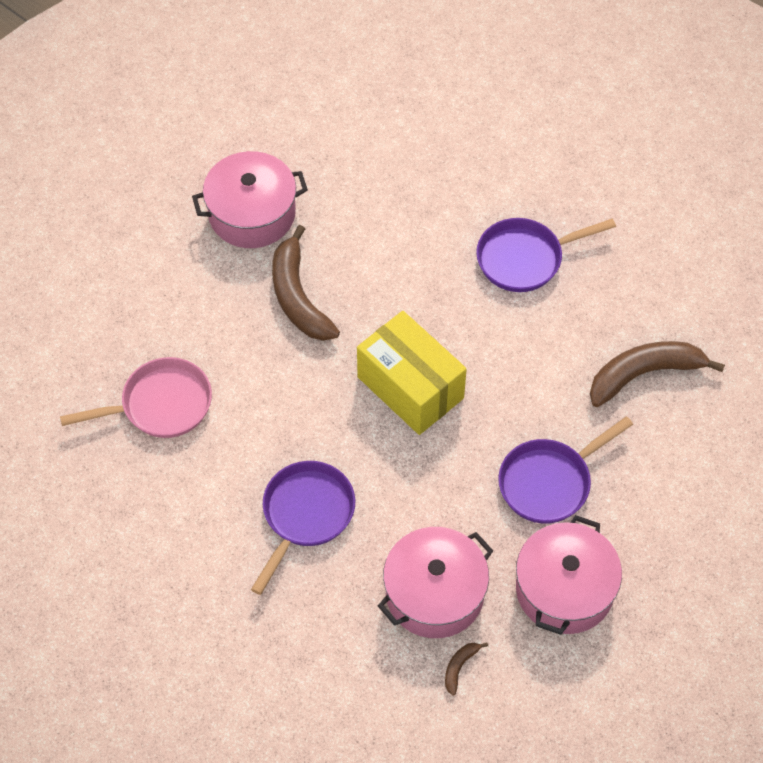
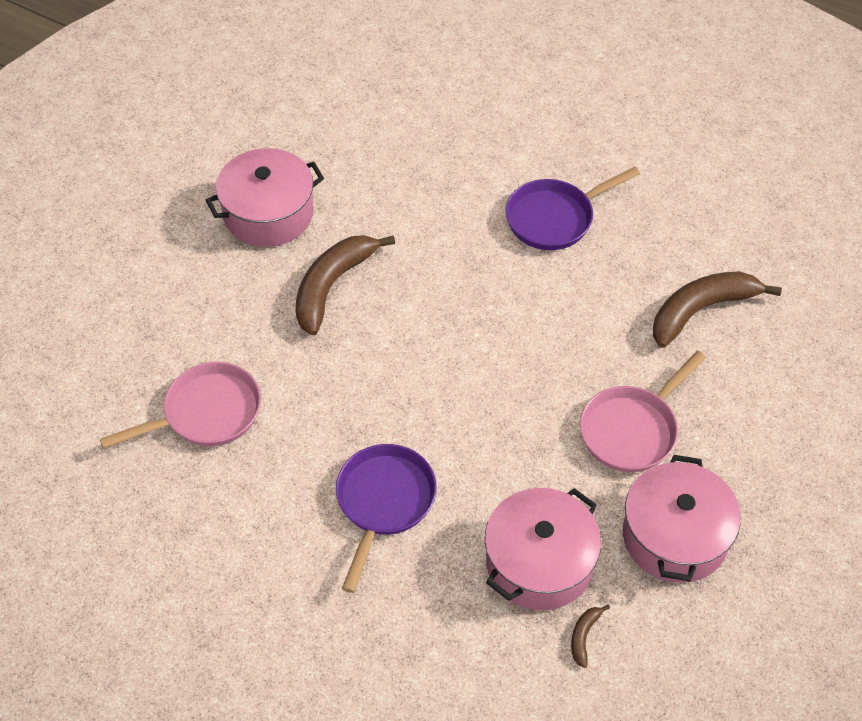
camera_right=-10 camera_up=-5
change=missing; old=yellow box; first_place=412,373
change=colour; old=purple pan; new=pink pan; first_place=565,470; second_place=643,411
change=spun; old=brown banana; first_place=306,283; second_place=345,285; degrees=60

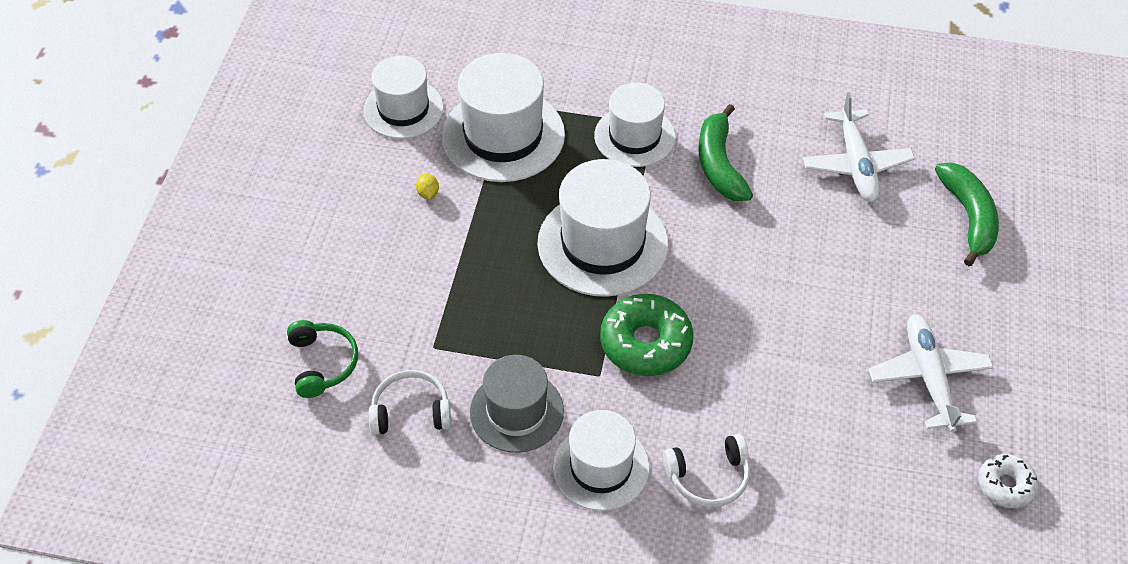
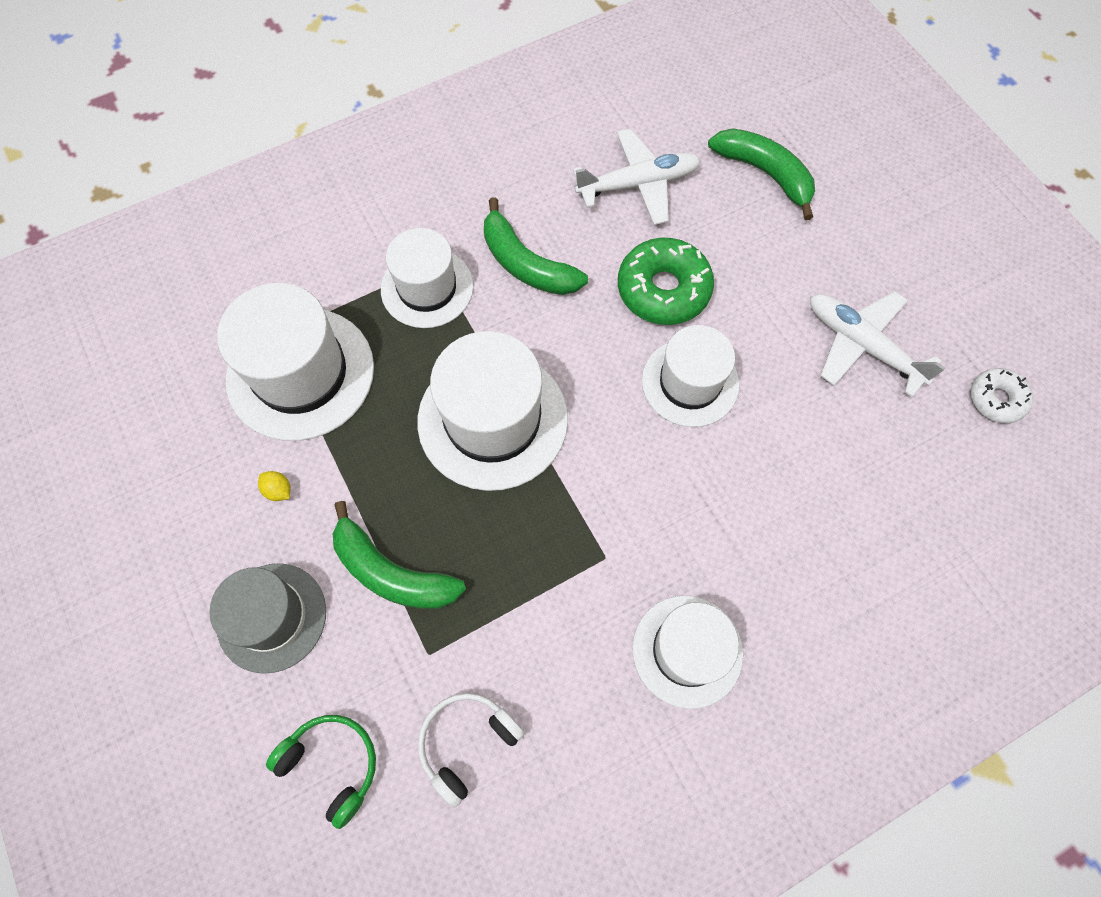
camera_right=-40 camera_up=15
change=missing; old=white headphones; first_place=706,470
change=appeared; new=green banana; second_place=399,555
change=relocated; old=white hat; first_place=403,97; second_place=690,376
change=relocated; old=grey hat; first_place=517,404; second_place=267,618
change=relocated; old=green donut; first_place=646,335; second_place=666,281
change=spun; old=white plane; first_place=859,147; second_place=637,176; degrees=-60

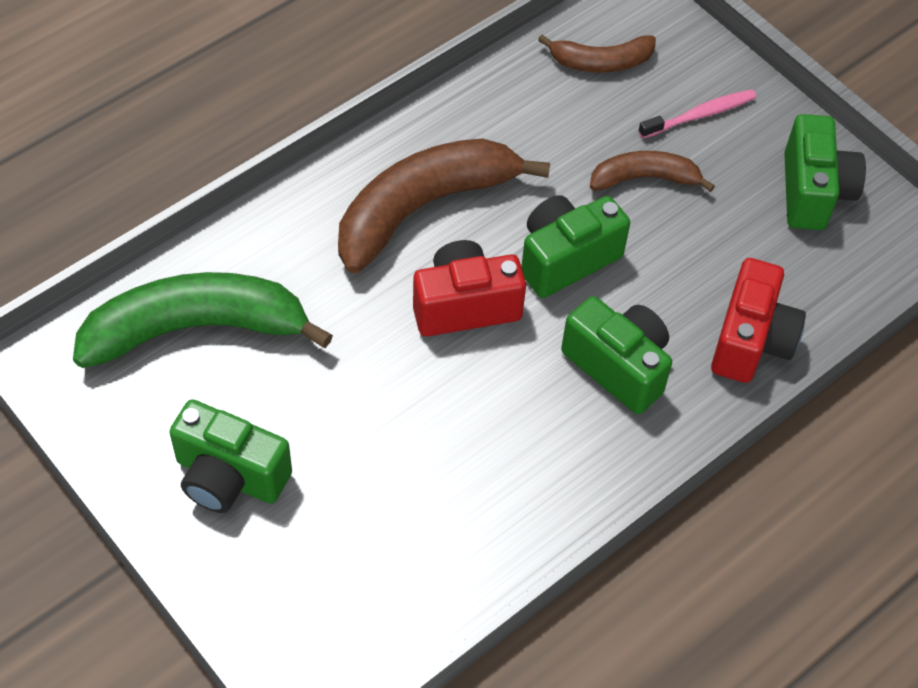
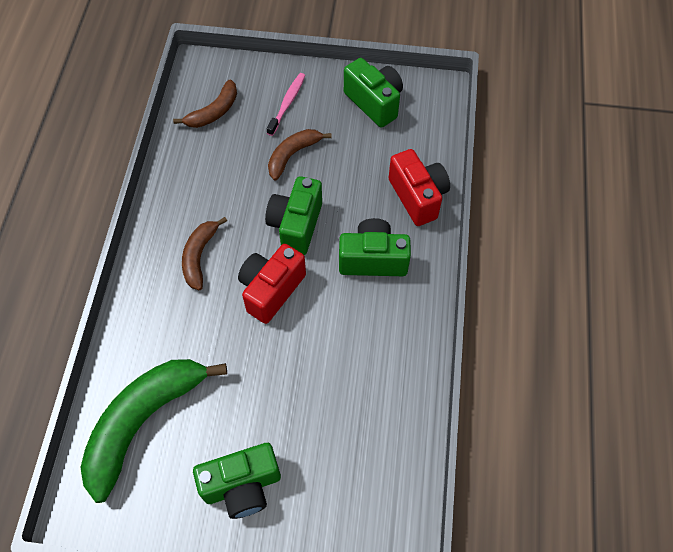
camera_right=-40 camera_up=5
change=size; old=brown banana; first_place=444,205; second_place=204,253; factor=0.53

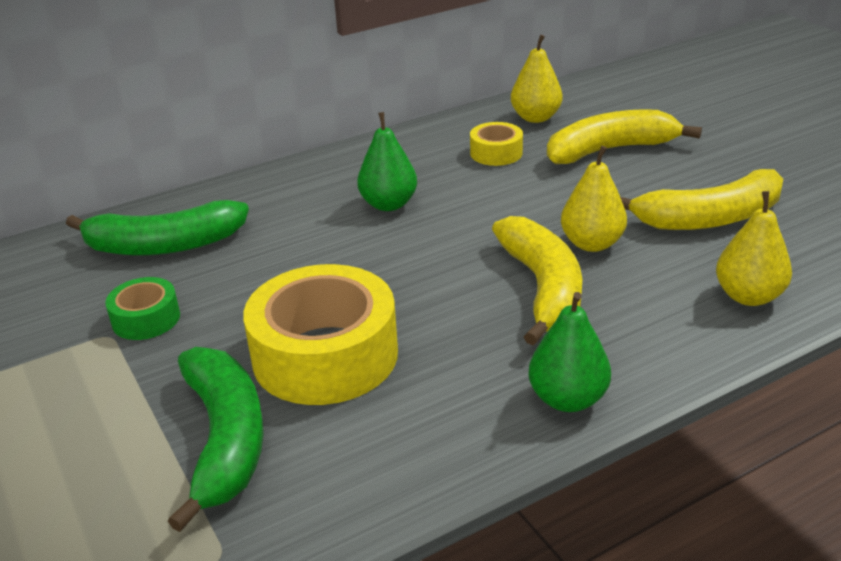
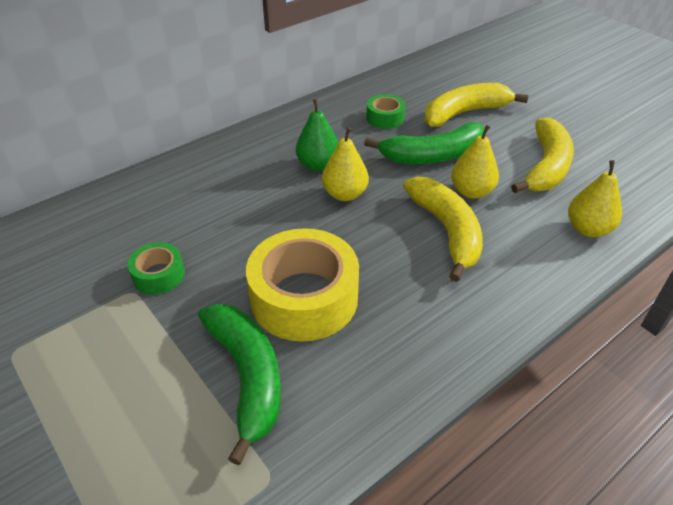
camera_right=-10 camera_up=10
change=missing; old=green pear; first_place=569,352
change=relocated; old=green banana; first_place=157,228; second_place=424,143
change=relocated; old=yellow pear; first_place=537,79; second_place=345,164
change=colour; old=yellow tape; new=green tape; first_place=496,144; second_place=385,111
change=spun; old=yellow banana; first_place=701,199; second_place=542,155; degrees=-45

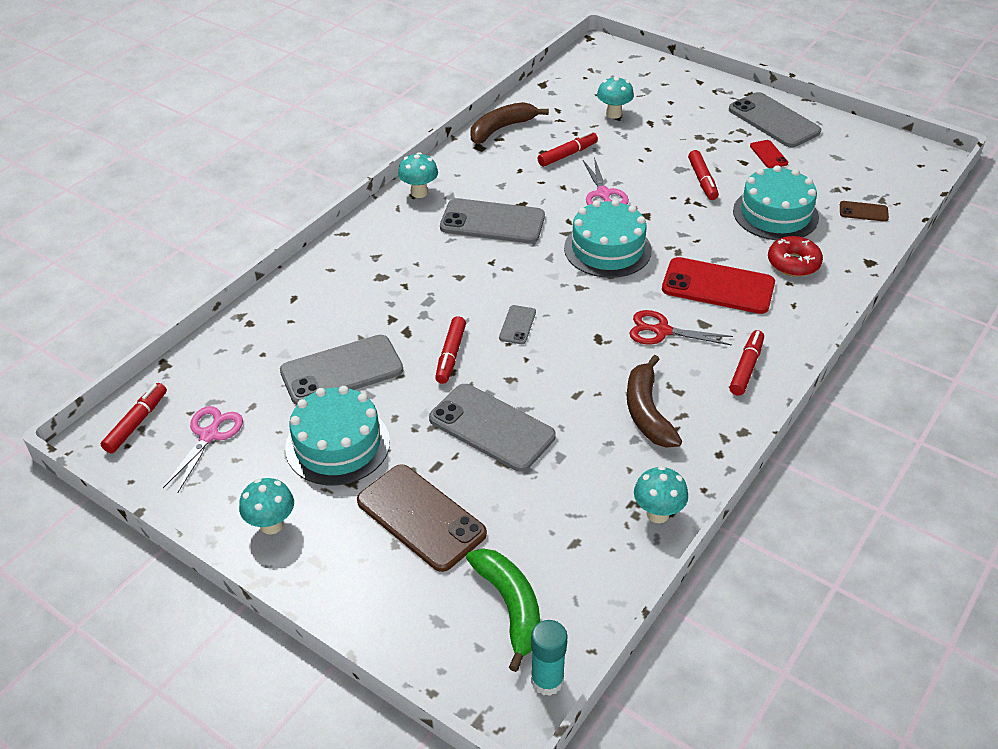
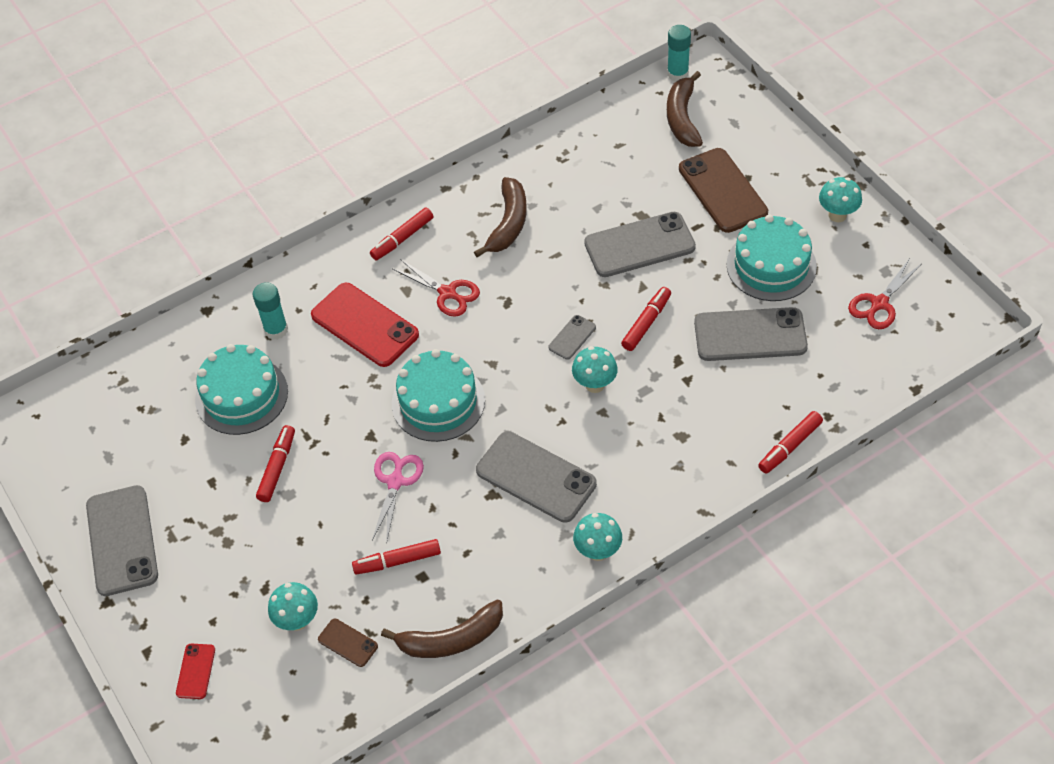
camera_right=-155 camera_up=10
change=relocated; old=red marker; first_place=134,418; second_place=790,442
change=relocated; old=turquoise mushroom; first_place=661,494; second_place=595,369
change=relocated; old=red phone; first_place=769,154; second_place=195,671
change=relocated; old=brown phone; first_place=864,211; second_place=348,643
change=exchanged; old=red donut; new=turquoise glue stick; first_place=795,256; second_place=270,311
change=colour; old=pink scissors; new=red scissors; first_place=203,449; second_place=885,294
change=colour; old=green banana; new=brown banana; first_place=503,610; second_place=685,109
change=spun; old=grey phone; first_place=492,428; second_place=640,244; degrees=-75

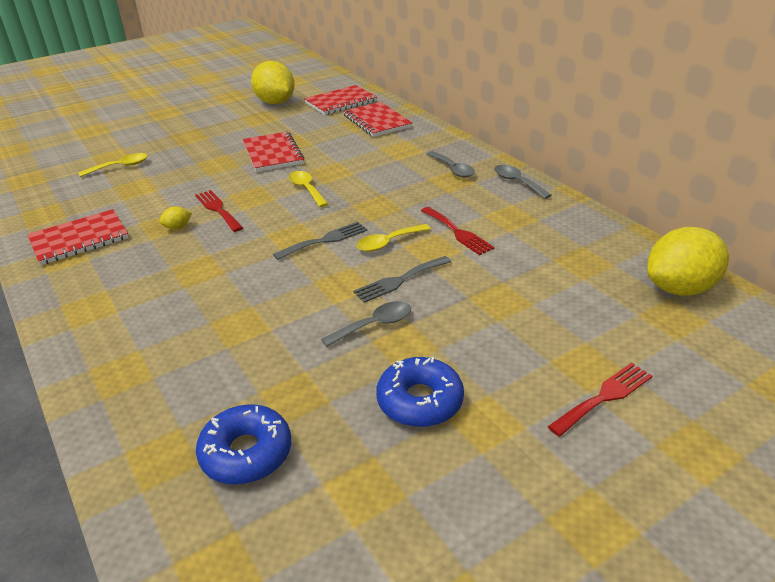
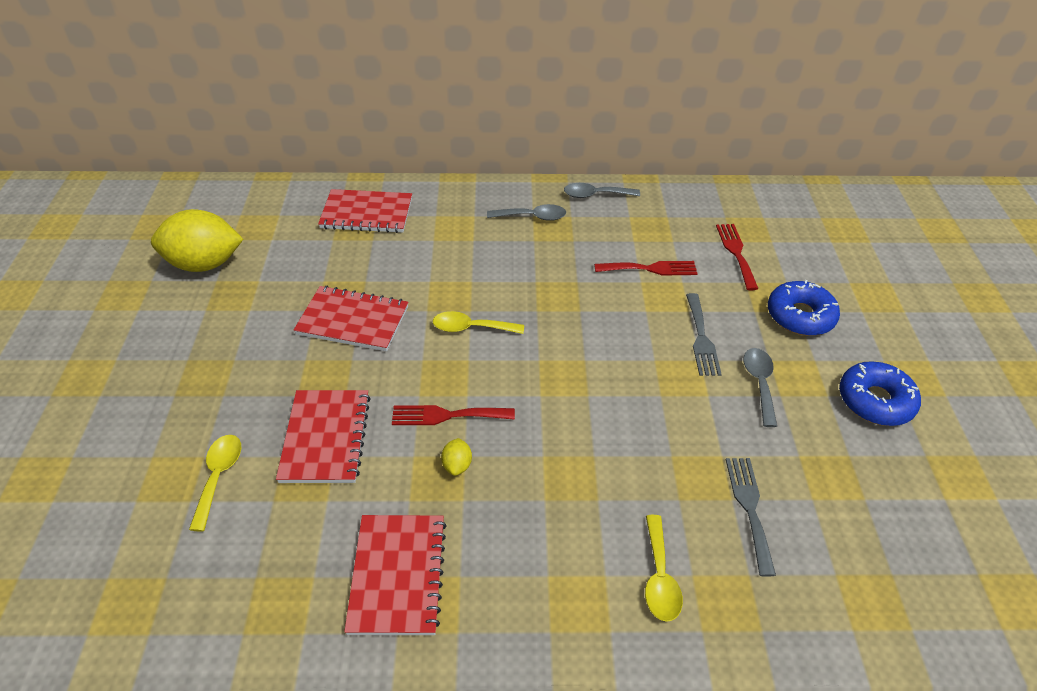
camera_right=-60 camera_up=10
change=missing; old=yellow lemon; first_place=688,261
change=relocated; old=blue donut; first_place=243,444; second_place=804,308
change=relocated; old=grey fork; first_place=320,241; second_place=751,517
change=relocated; old=red notebook; first_place=340,100; second_place=323,436
change=relocated; old=yellow spoon; first_place=393,238; second_place=664,568
change=relocated; old=red fork; first_place=600,400; second_place=737,257

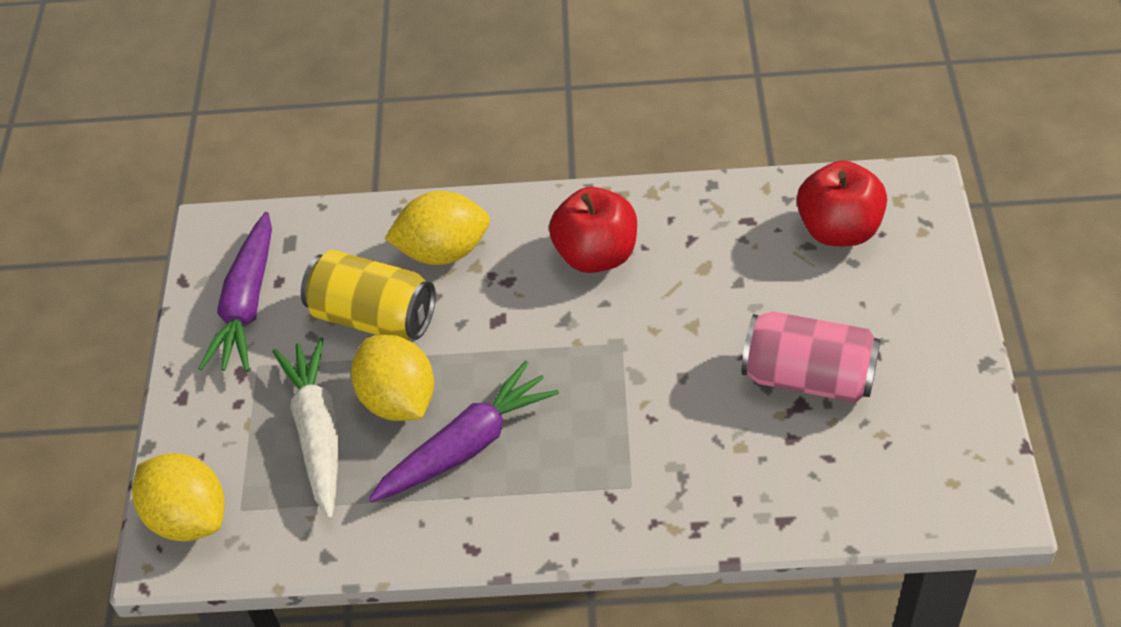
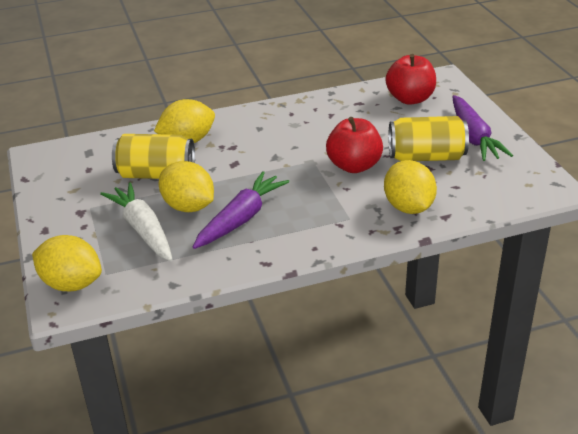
camera_right=-20 camera_up=-15
change=appeared; new=yellow lemon; second_place=410,187
change=relocated; old=purple carrot; first_place=235,292; second_place=482,128
change=relocated; old=red apple; first_place=593,230; second_place=354,145
change=colour; old=pink can; new=yellow can; first_place=811,357; second_place=428,138

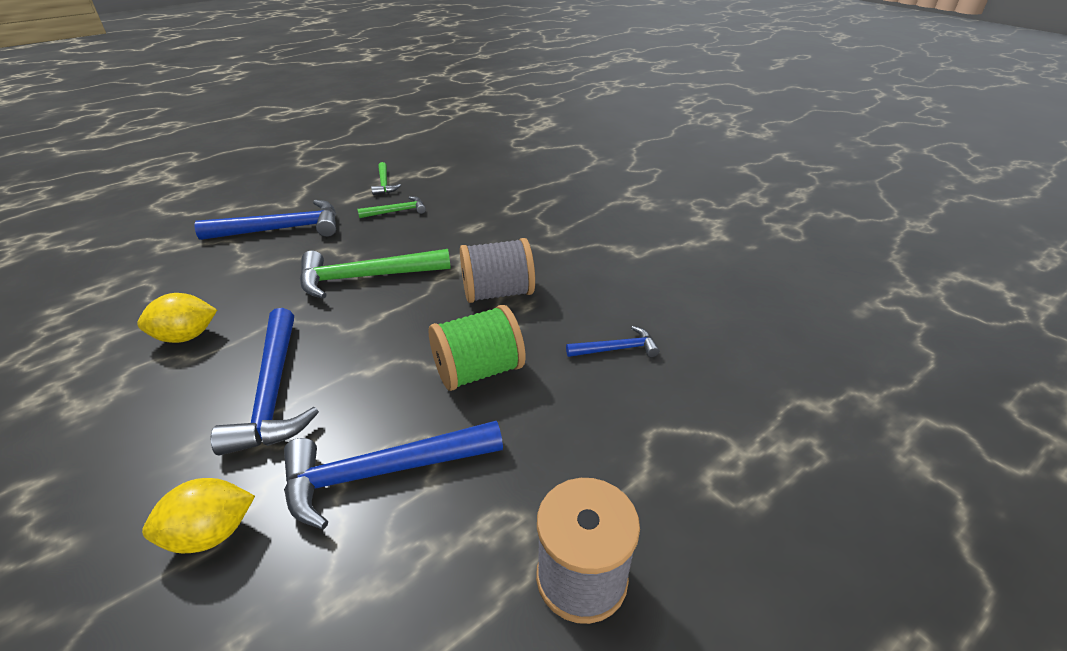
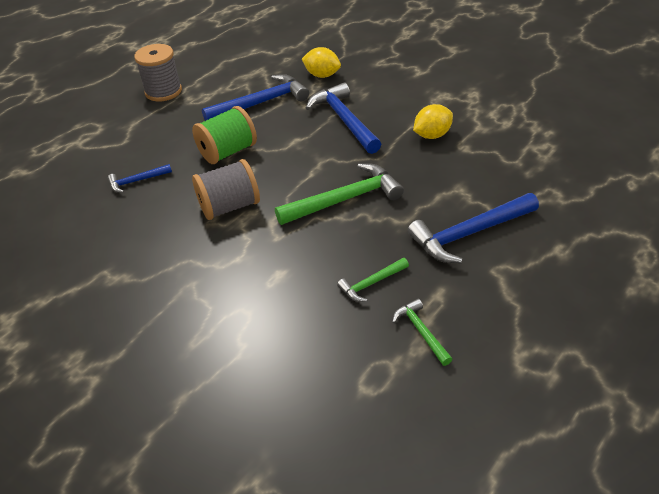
camera_right=170 camera_up=5
change=spun; old=yellow lemon; first_place=198,515; second_place=321,62; degrees=60

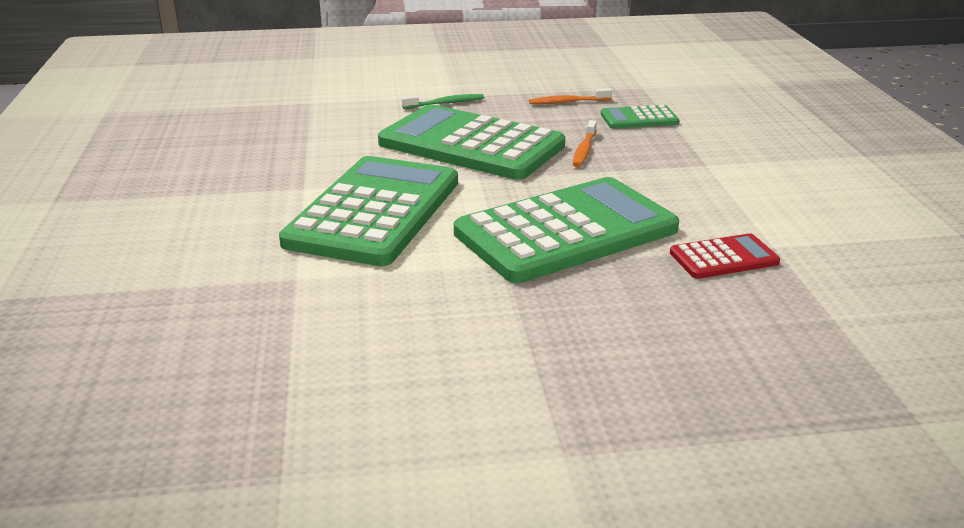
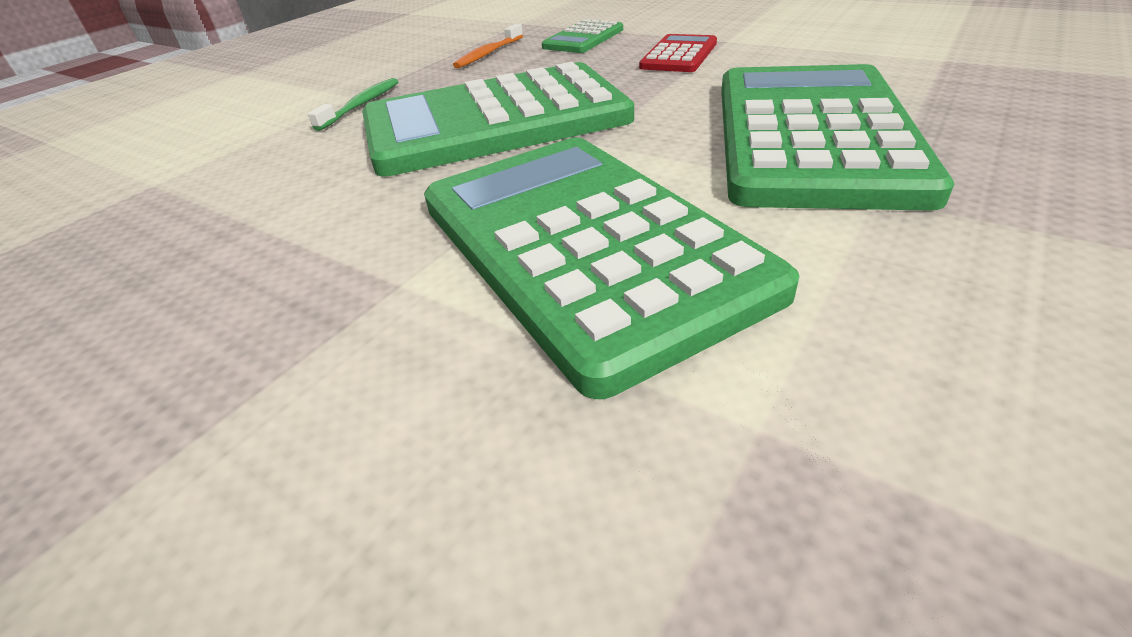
camera_right=-45 camera_up=10
change=missing; old=orange toothbrush; first_place=585,143
change=relocated; old=red calculator; first_place=725,256; second_place=678,53

